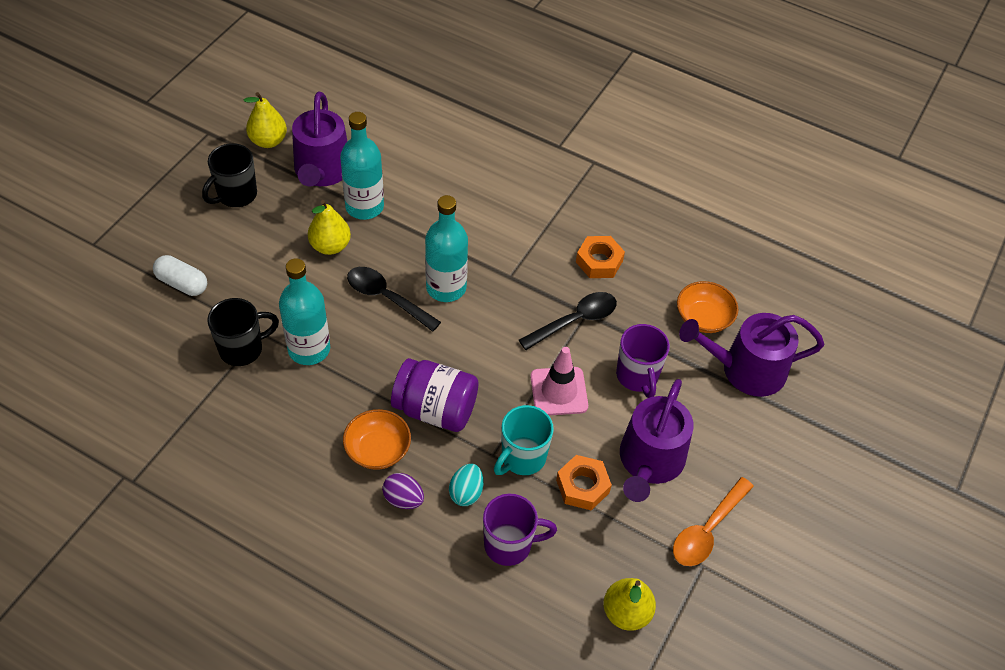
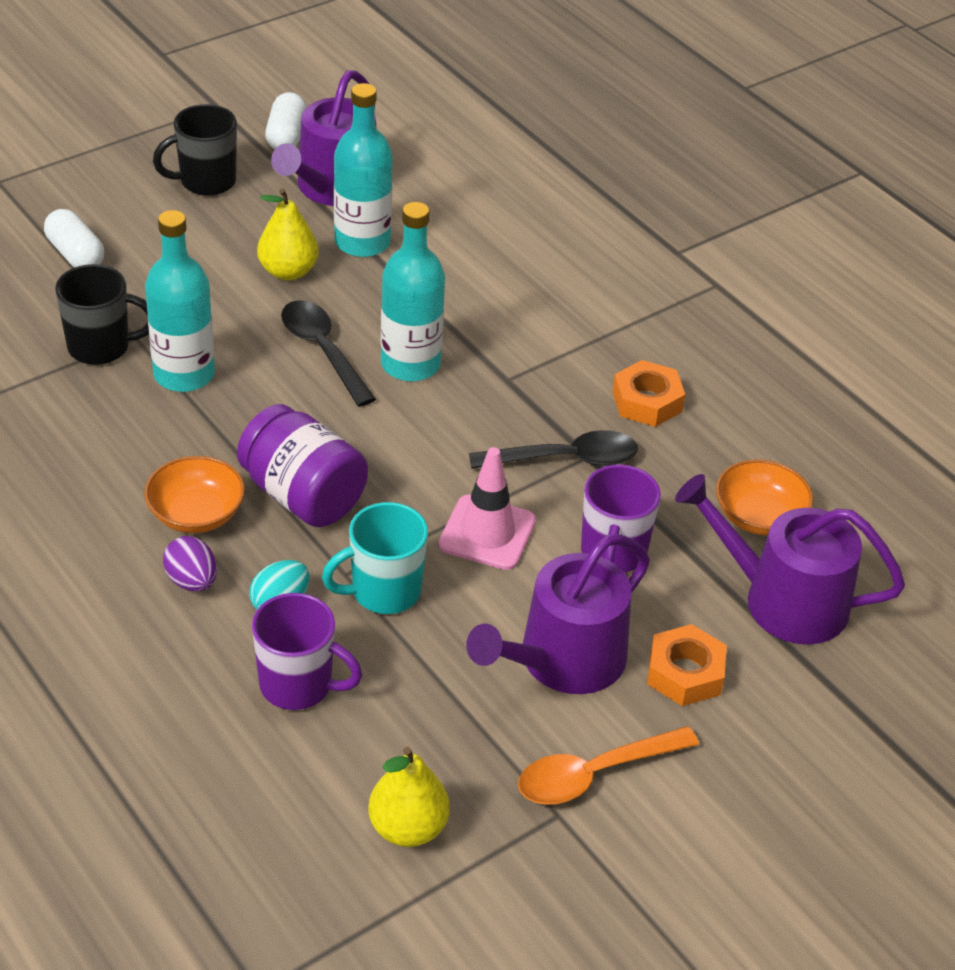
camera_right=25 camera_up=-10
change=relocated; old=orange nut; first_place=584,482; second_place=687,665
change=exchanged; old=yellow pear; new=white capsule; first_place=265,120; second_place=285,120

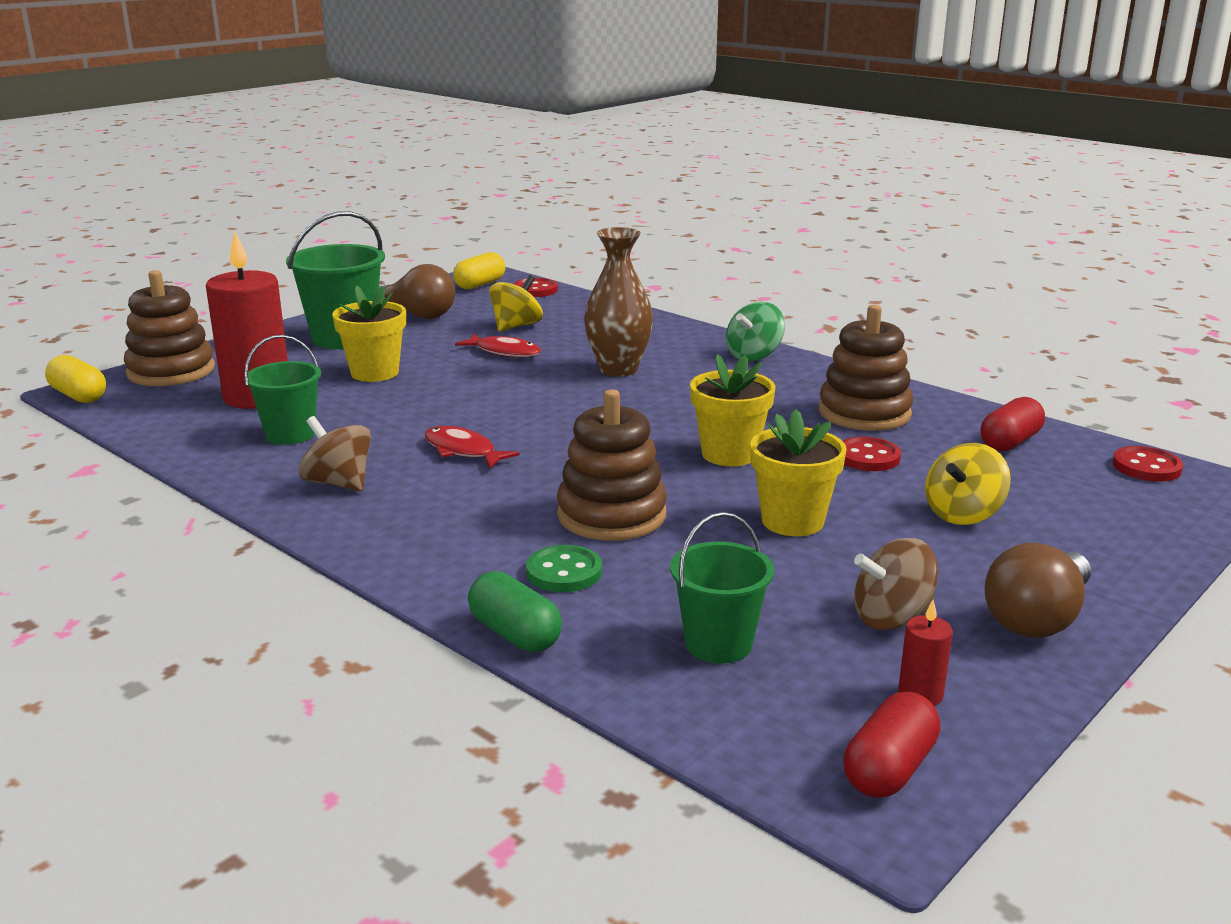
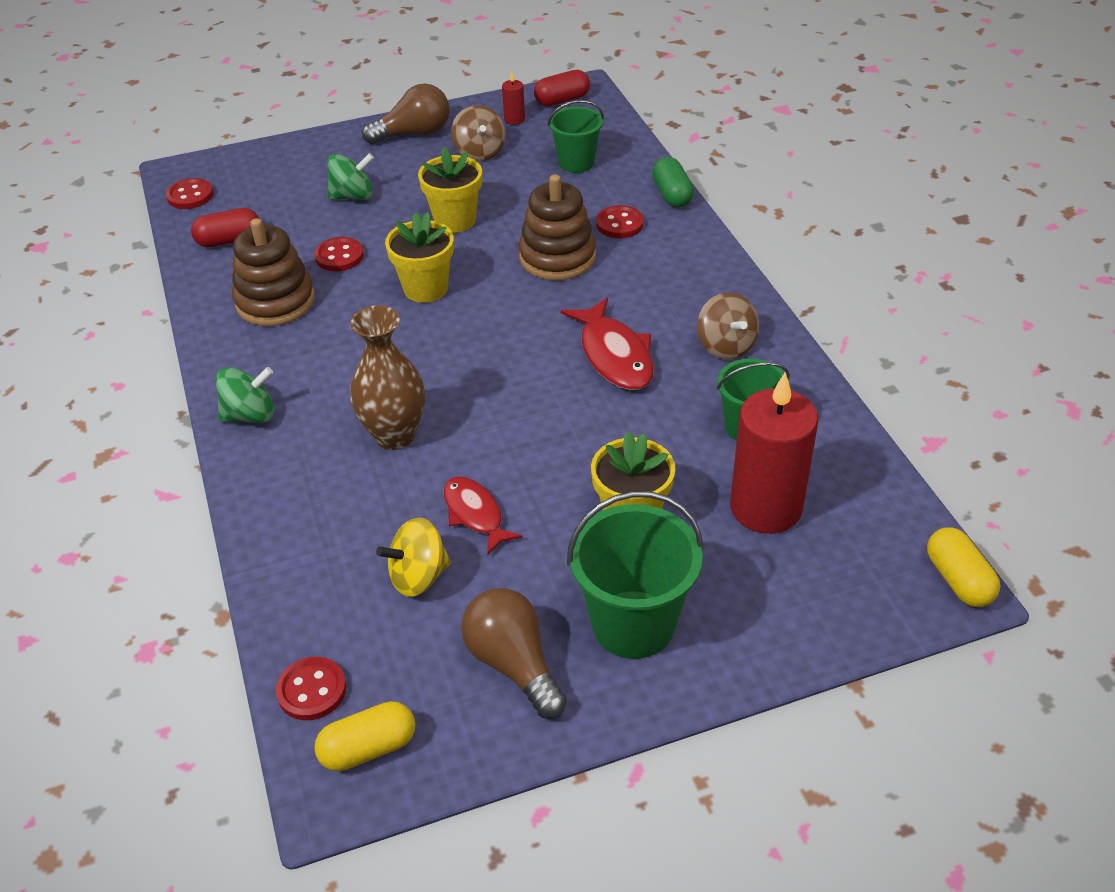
camera_right=-150 camera_up=20
change=missing; old=brown stacking toy; first_place=169,328
change=colour; old=green button; new=red button; first_place=564,568; second_place=620,221
change=colour; old=yellow spinning top; new=green spinning top; first_place=968,484; second_place=350,176
change=spun; old=brown spinning top; first_place=896,584; second_place=478,133; degrees=60
change=size; old=red fish; first_place=472,447; second_place=607,344; factor=1.51

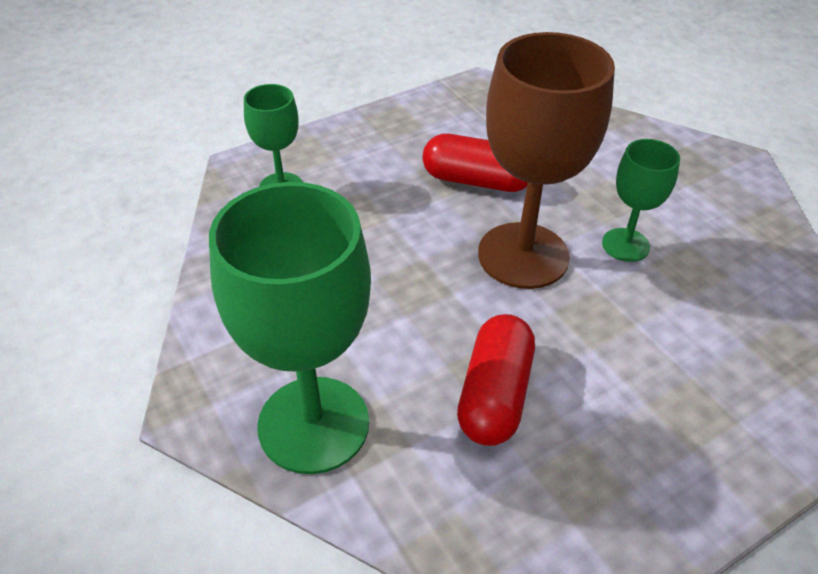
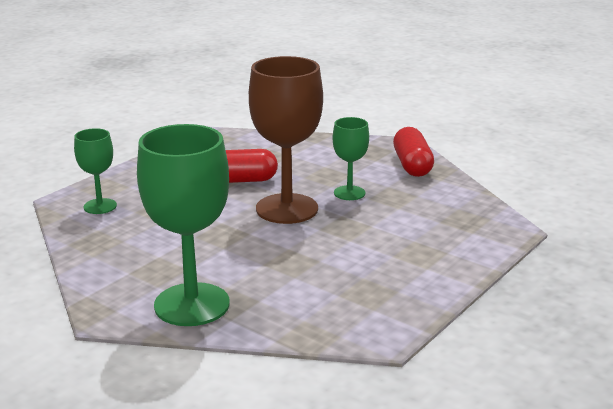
camera_right=-20 camera_up=-20
change=relocated; old=red capsule; first_place=496,380; second_place=413,152

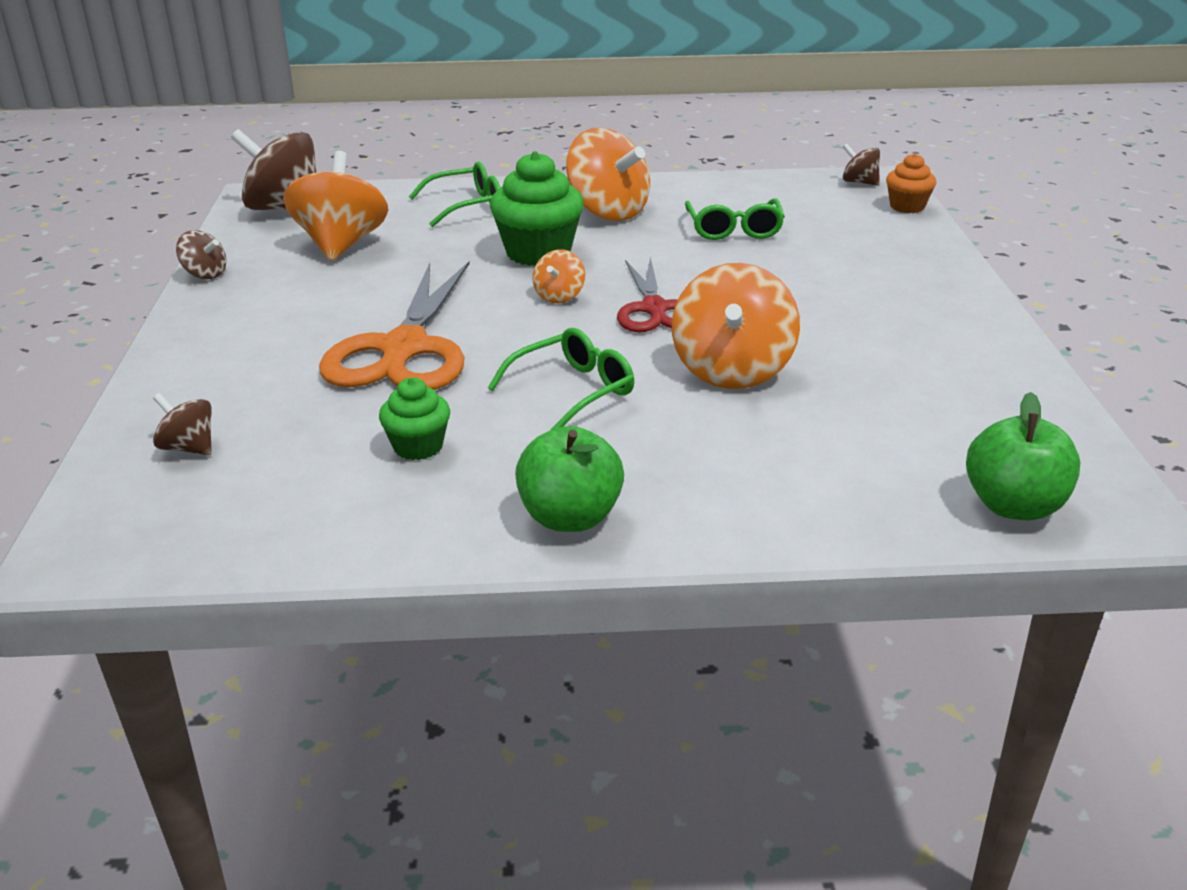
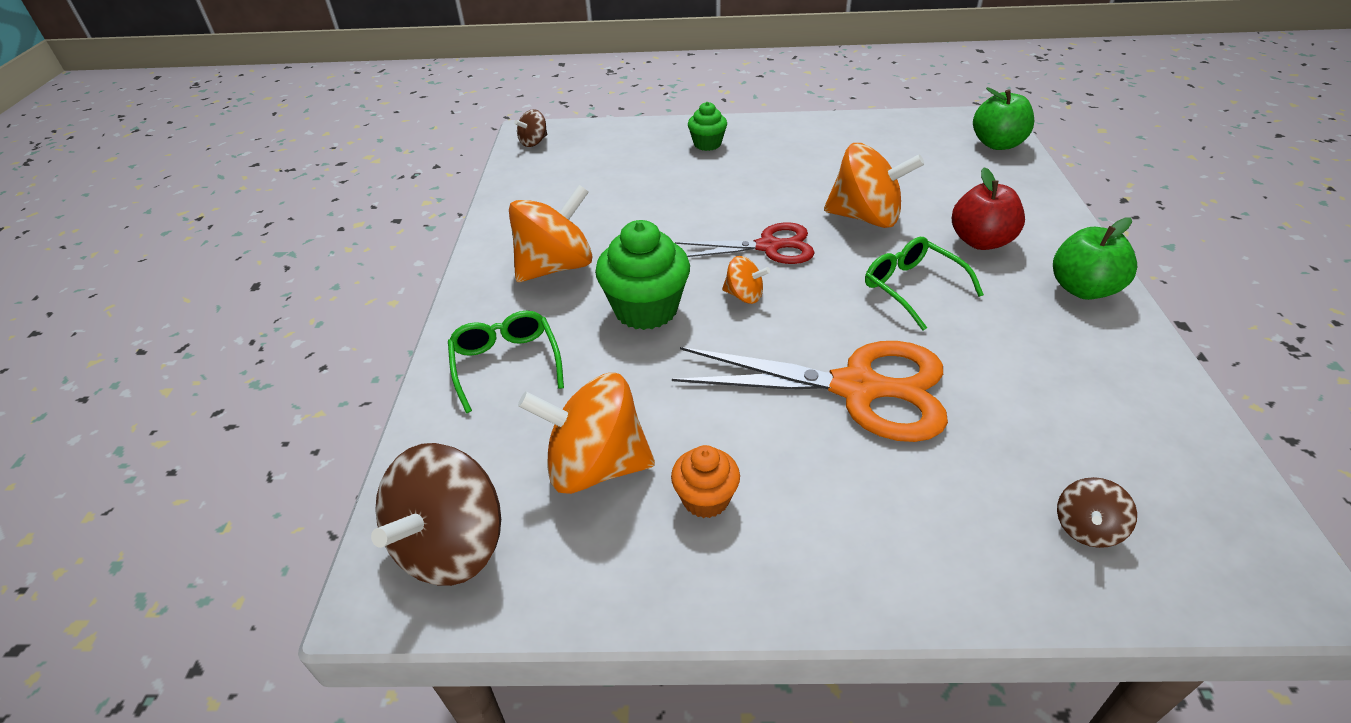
camera_right=-85 camera_up=10
change=missing; old=brown spinning top; first_place=201,254
change=missing; old=green glasses; first_place=735,219
change=appeared; new=red apple; second_place=988,208
change=relocated; old=green cupcake; first_place=414,419; second_place=707,126
change=relocated; old=orange cupcake; first_place=911,183; second_place=705,481

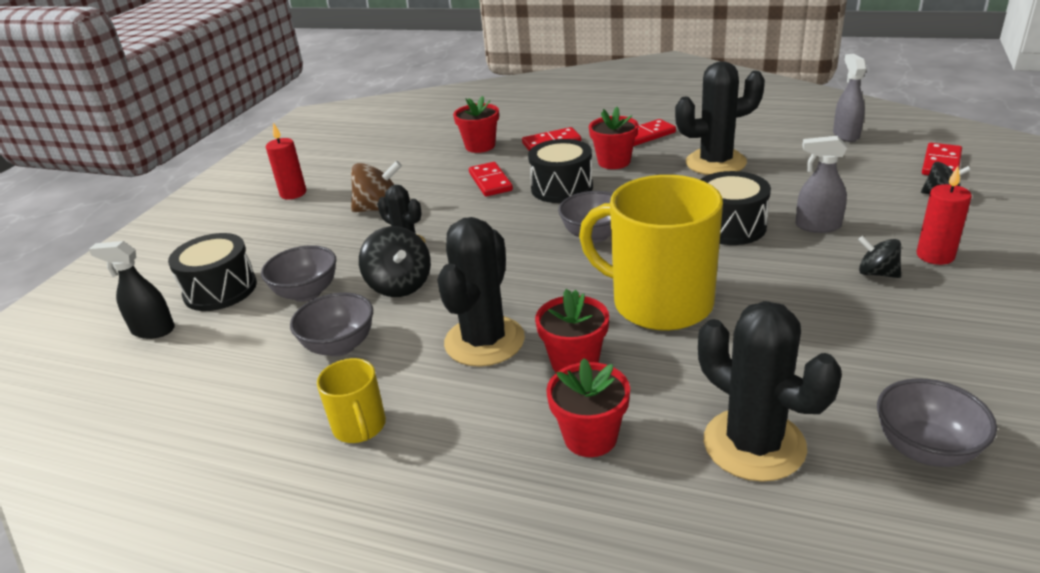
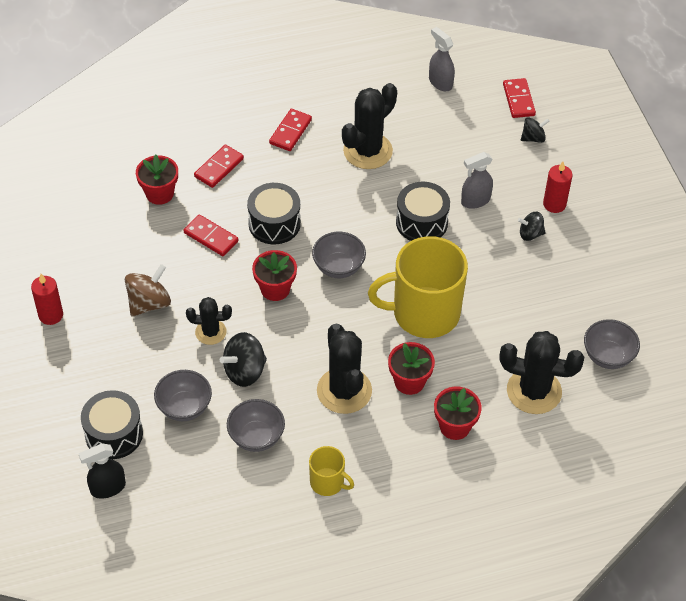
camera_right=-40 camera_up=20
change=relocated; old=red flower pot; first_place=613,138; second_place=274,275
change=spun; old=black spinning top; first_place=395,261; second_place=243,359; degrees=120

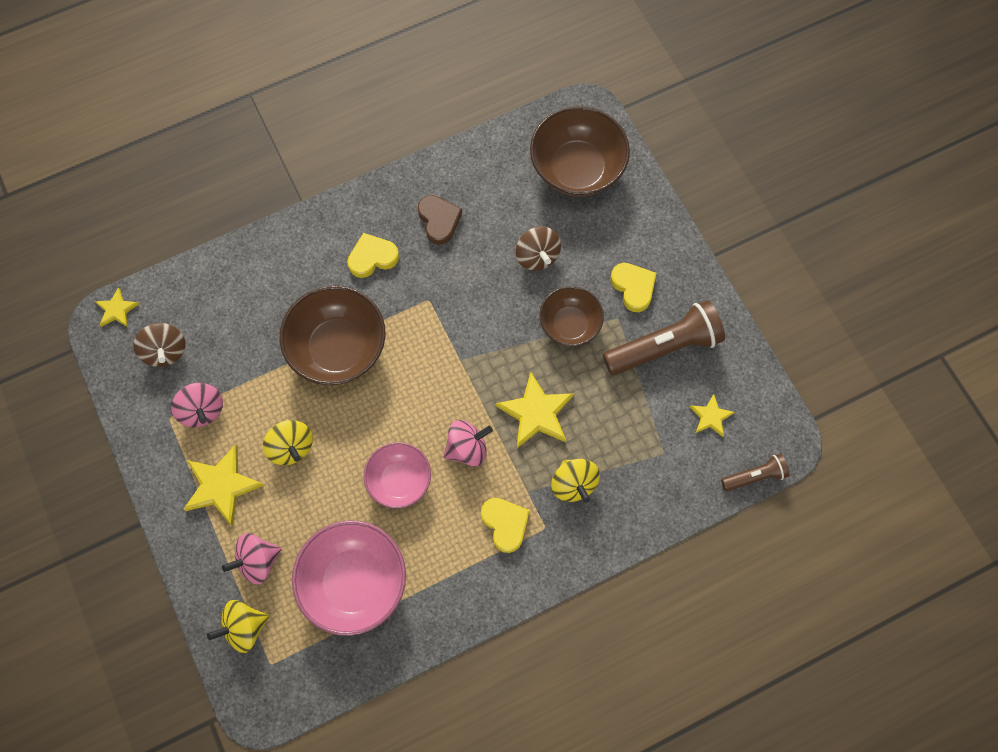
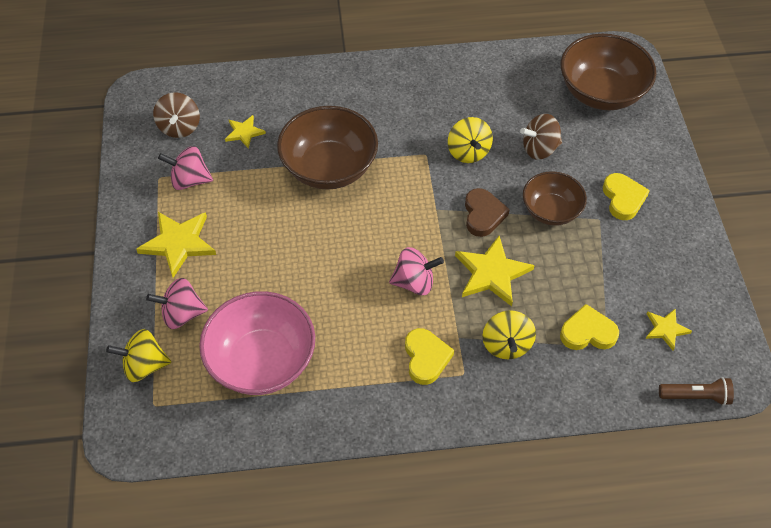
camera_right=20 camera_up=-15
change=missing; old=pink bowl; first_place=397,475
change=missing; old=brown flashlight; first_place=664,337
change=relocated; old=yellow star; first_place=117,307; second_place=245,131
change=relocated; old=yellow spinning top; first_place=288,442; second_place=470,140
change=relocated; old=yellow heart; first_place=373,255; second_place=589,327
change=relocated; old=brown heart; first_place=440,220; second_place=487,212
change=spun; old=pink spinning top; first_place=197,405; second_place=185,168; degrees=105
change=spun; old=brown spinning top; first_place=538,248; second_place=541,137; degrees=75

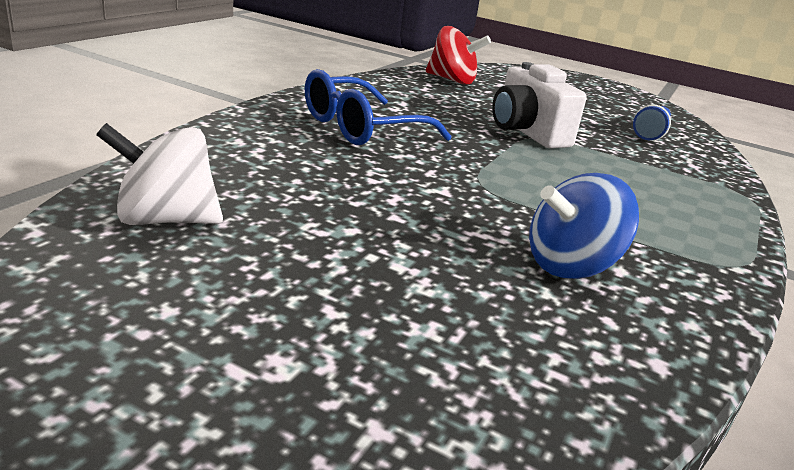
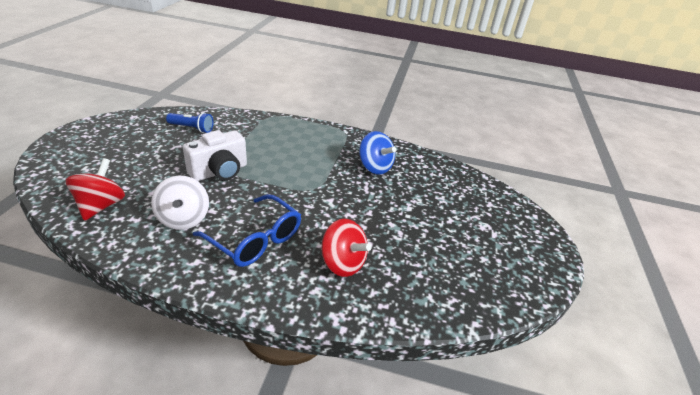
camera_right=-105 camera_up=10
change=appeared; new=red spinning top; second_place=347,248
change=relocated; old=white spinning top; first_place=159,174; second_place=180,203

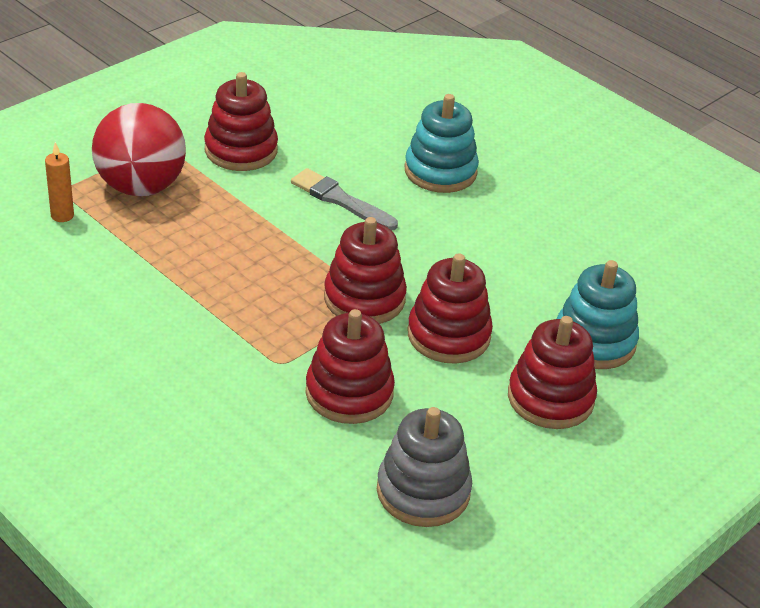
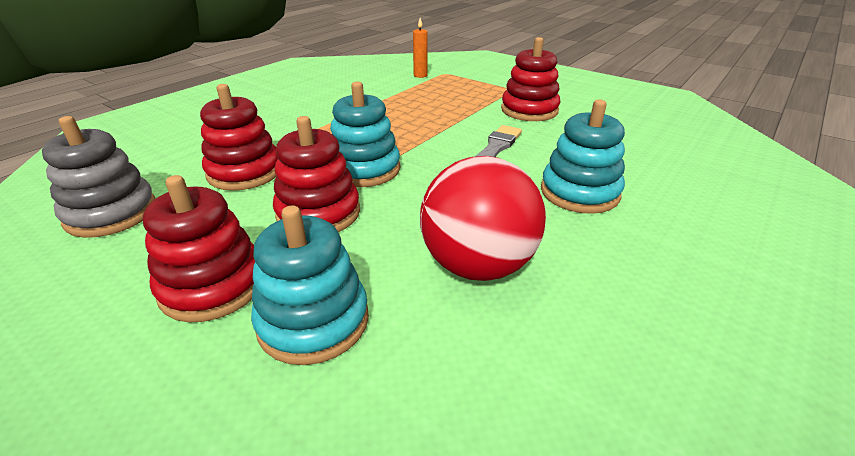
camera_right=85 camera_up=-5
change=relocated; old=red ball; first_place=139,149; second_place=483,218
change=colour; old=red stacking toy; new=turquoise stacking toy; first_place=365,270; second_place=365,134

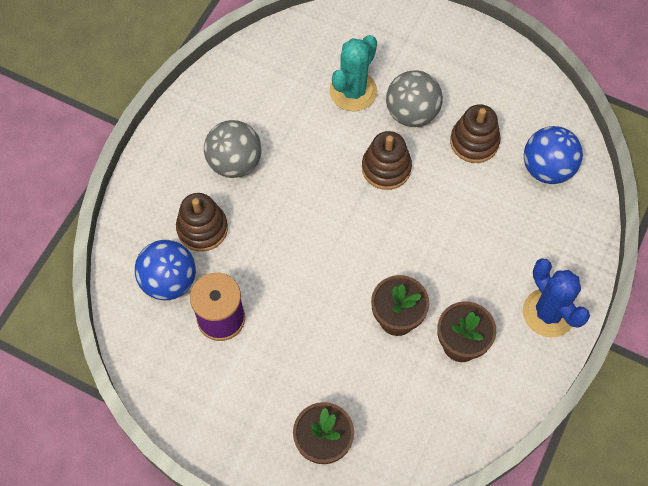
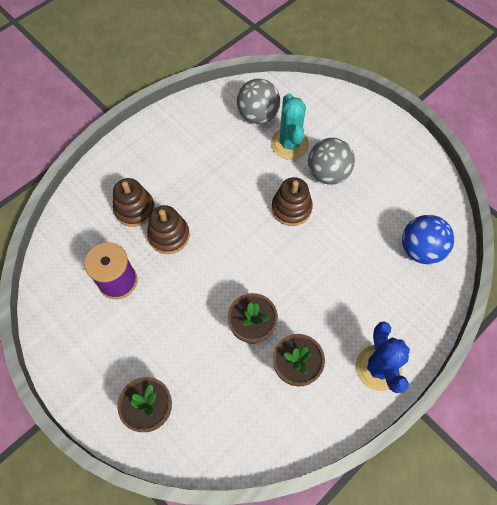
camera_right=20 camera_up=0
change=missing; old=blue ball; first_place=165,270
change=relocated; old=grey ball; first_place=233,149; second_place=258,101
change=relocated; old=brown stacking toy; first_place=475,133; second_place=168,229
change=spun; old=turquoise cactus; first_place=353,73; second_place=290,126; degrees=-60

